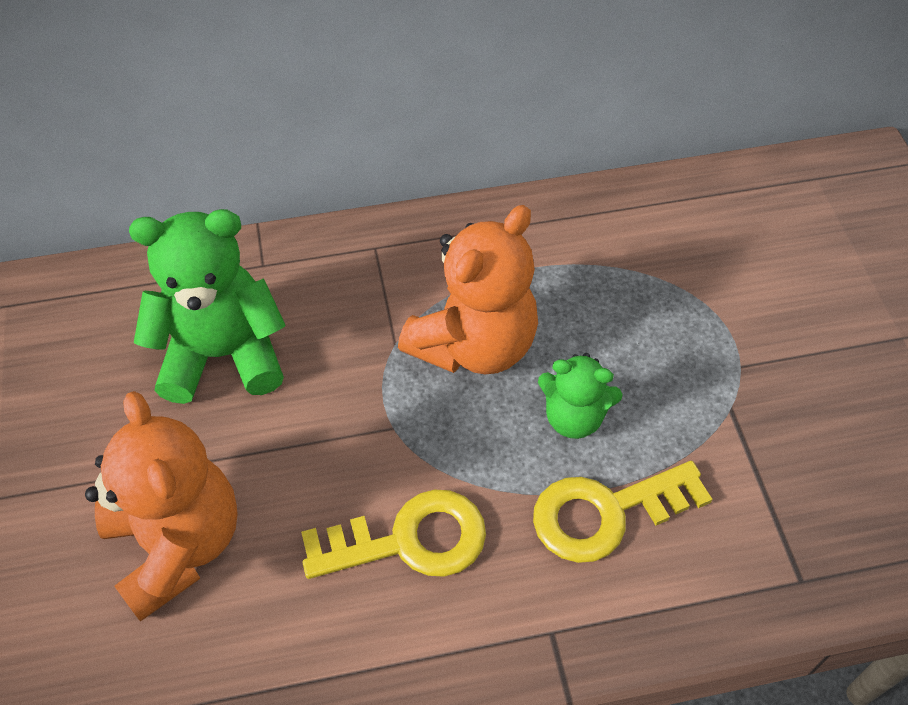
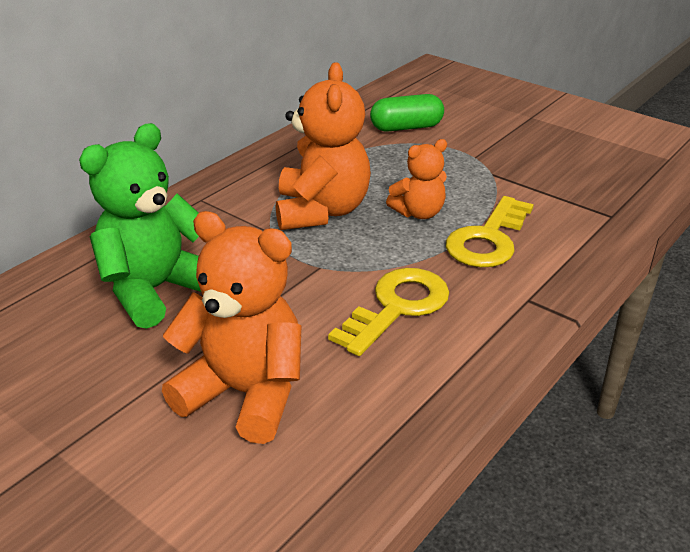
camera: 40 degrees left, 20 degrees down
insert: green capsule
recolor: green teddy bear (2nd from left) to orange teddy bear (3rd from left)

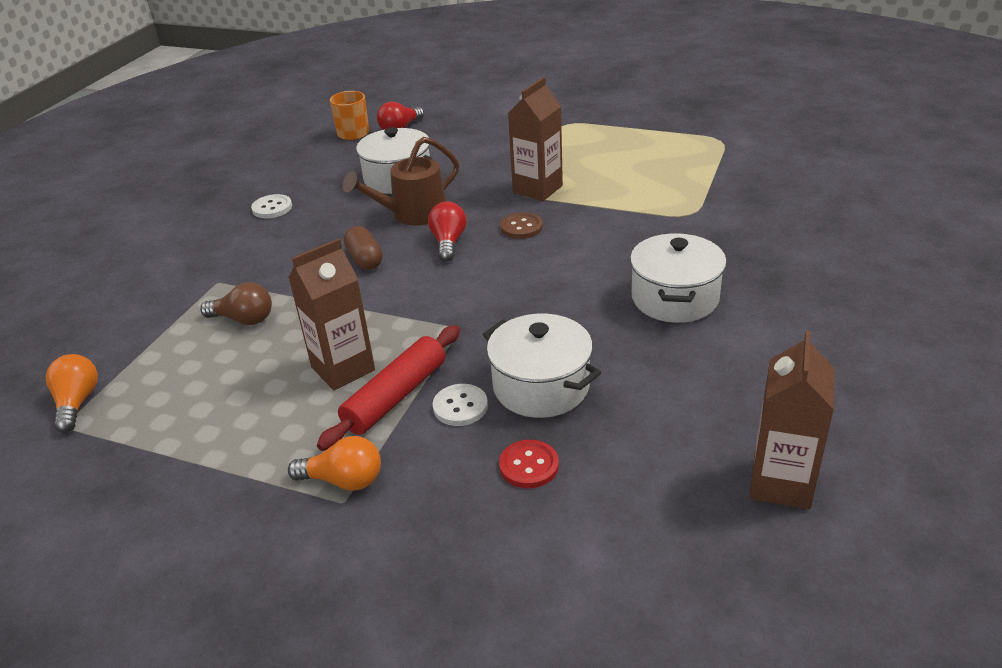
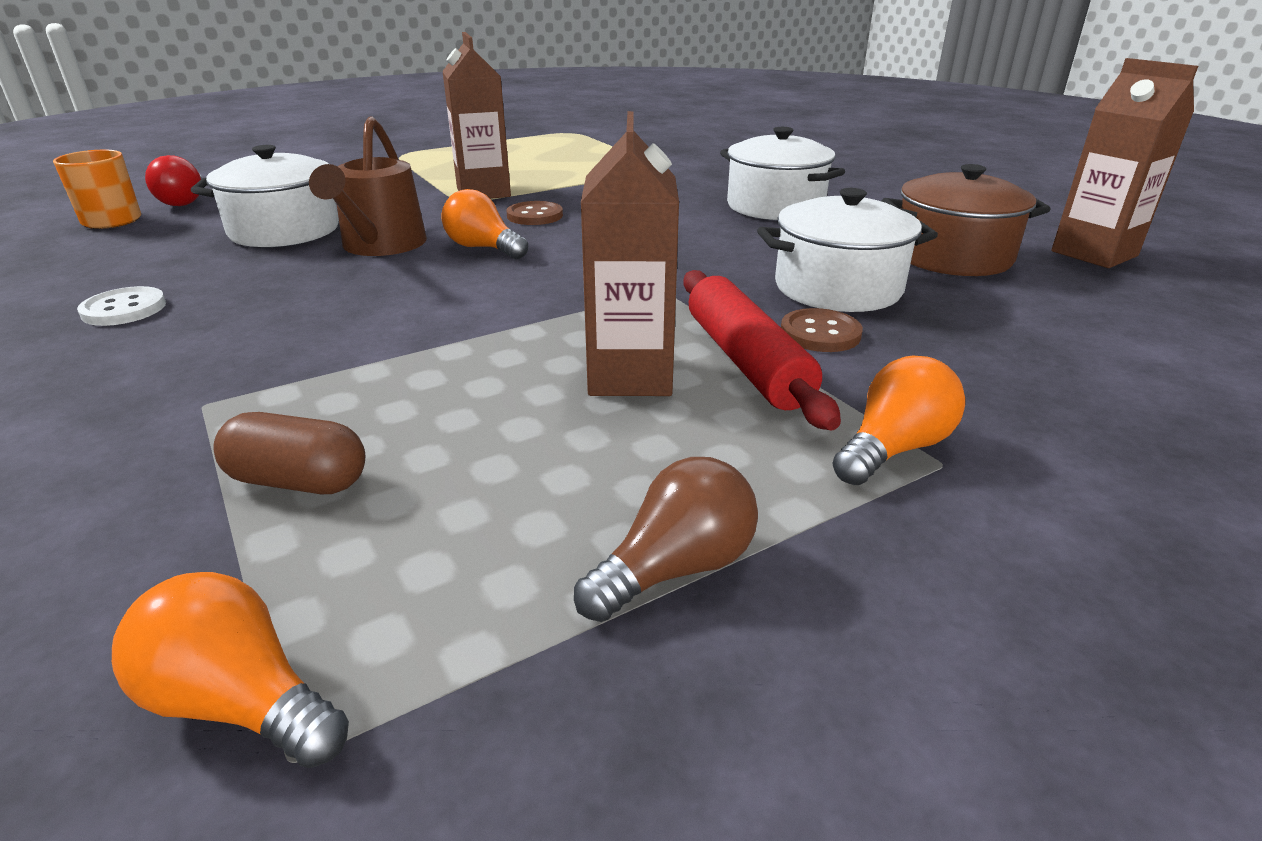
camera: 55 degrees left, 5 degrees down
delete: red button
insert: brown pot
move: brown capsule; brown light bulb
recolor: red light bulb (2nd from left) to orange light bulb (2nd from left); white button (2nd from left) to brown button (2nd from left)

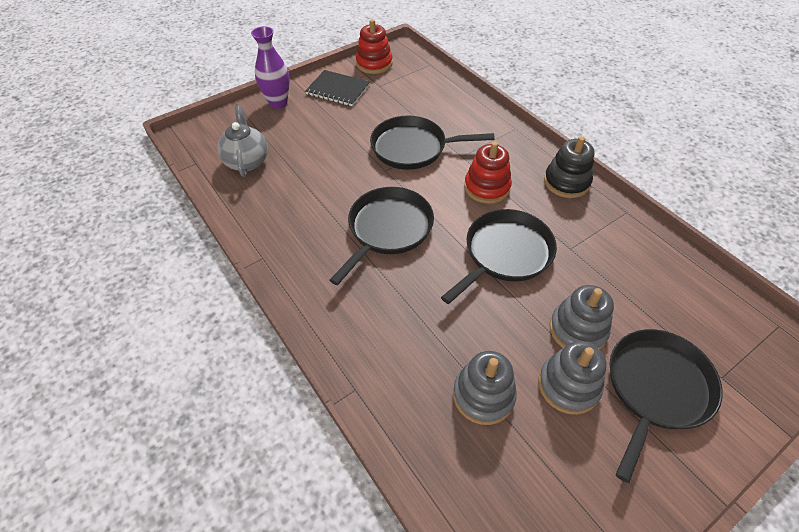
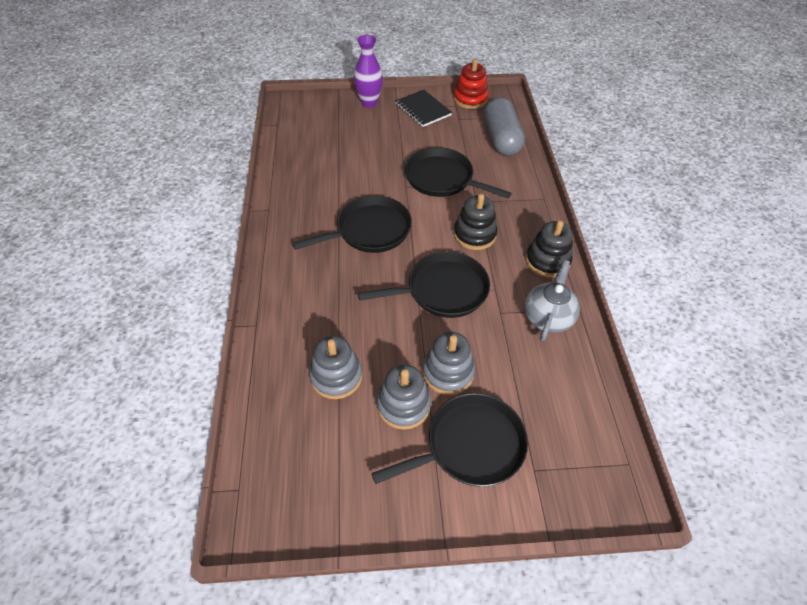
camera: 30 degrees right, 0 degrees up
insert: grey capsule
move: grey teapot
recolor: red stacking toy (2nd from left) to black stacking toy (1st from left)

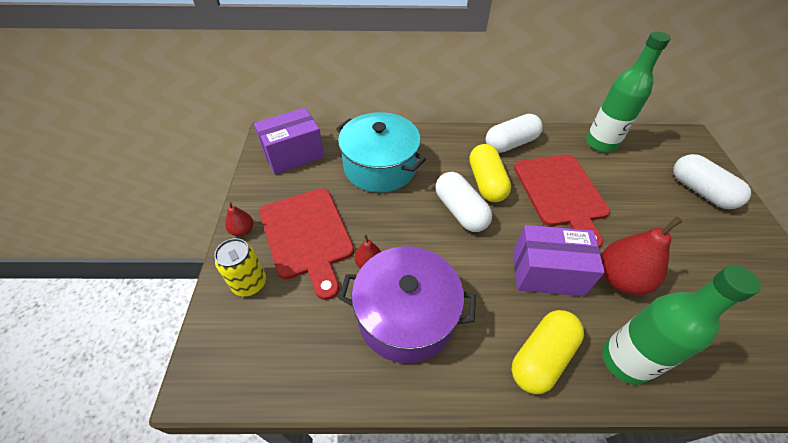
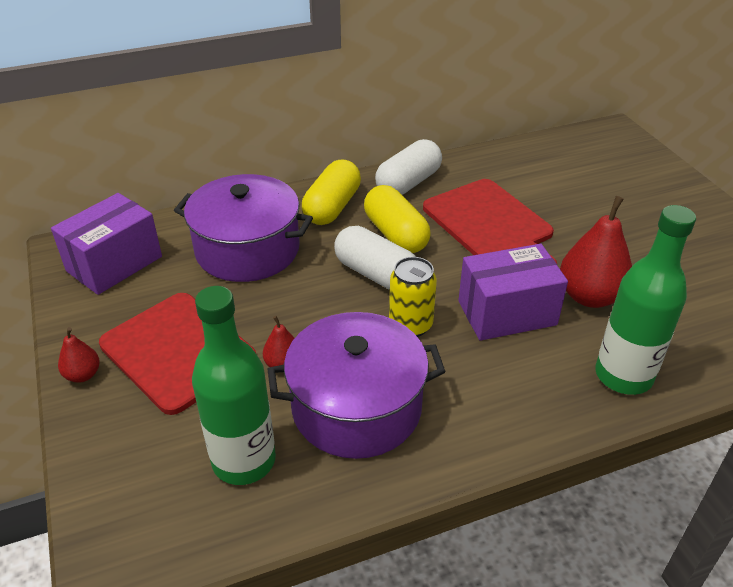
camera: 20 degrees left, 10 degrees down
delete: white capsule (3rd from left)
move: green bottle (1st from left); yellow can; yellow capsule (2nd from left in the first image) to yellow capsule (1st from left)
recolor: turquoise pot to purple pot (1st from left)

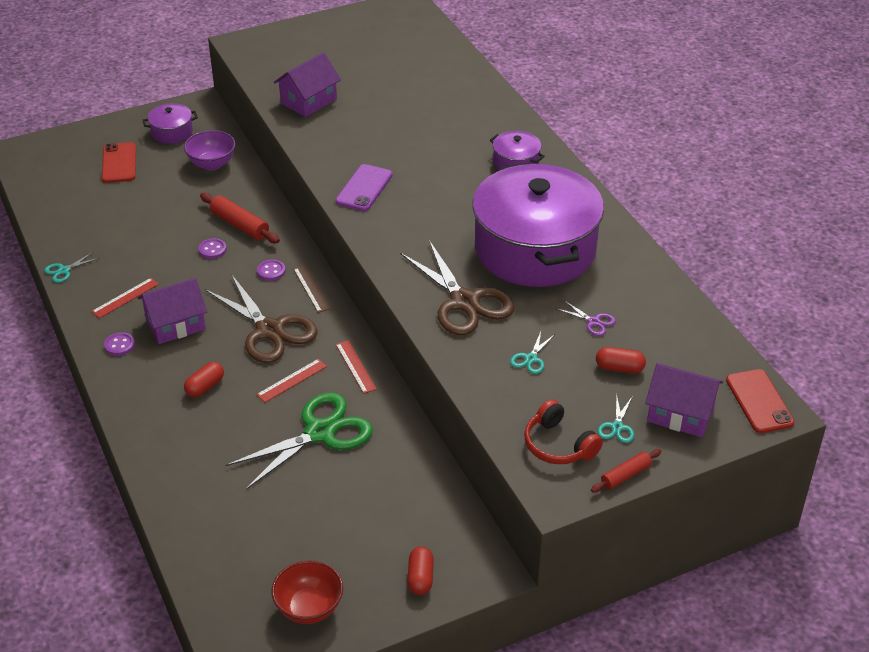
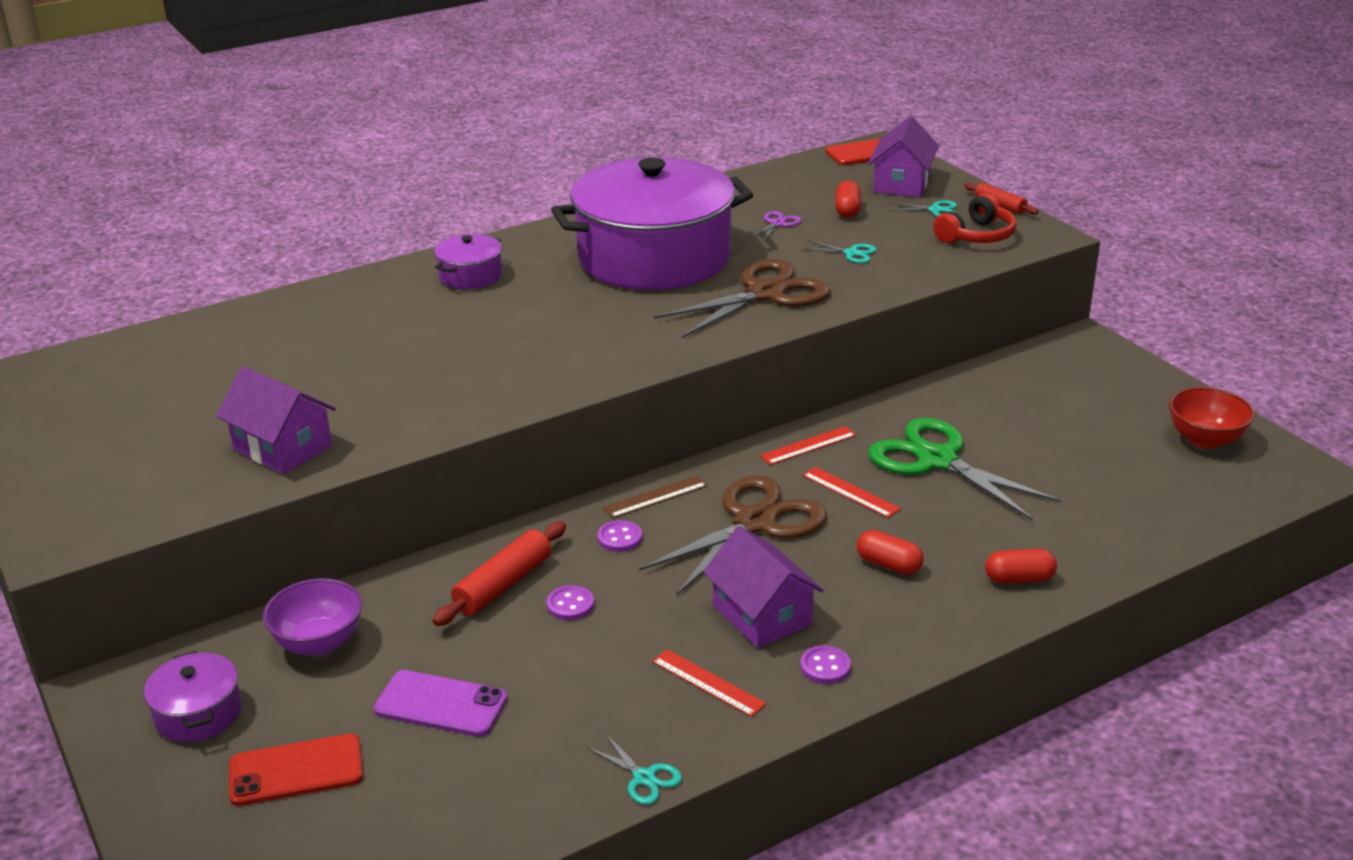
camera: 95 degrees left, 10 degrees down
move: purple phone; red capsule (2nd from left in the first image) to red capsule (3rd from left)

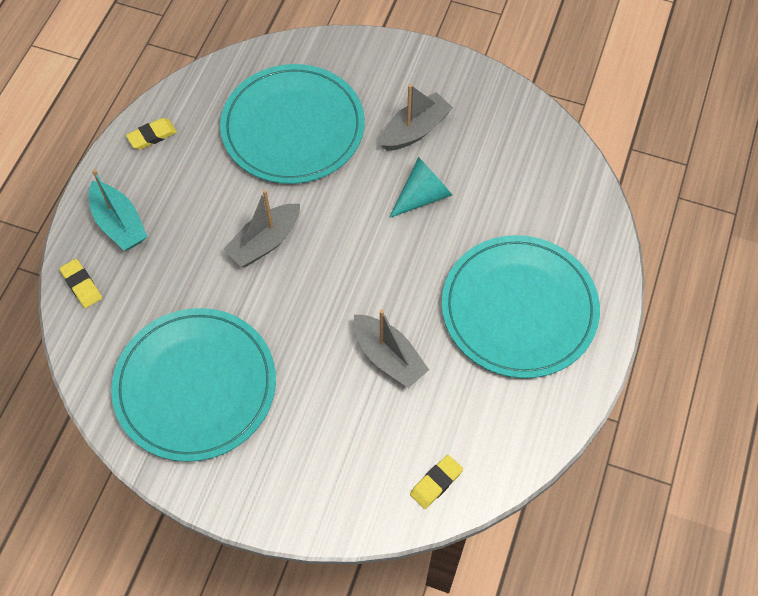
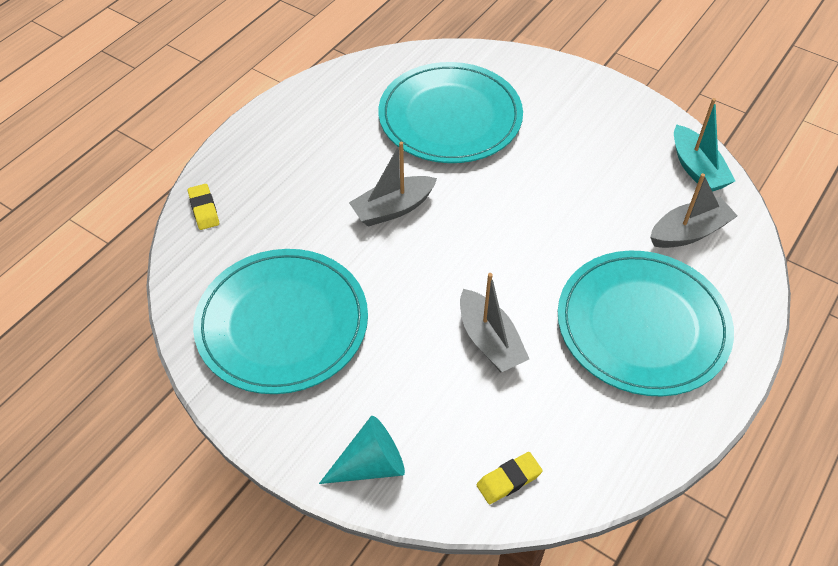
camera: 15 degrees right, 10 degrees down
delete: yellow eraser (2nd from left)
move: grey boat (3rd from left); turquoise cone; turquoise boat

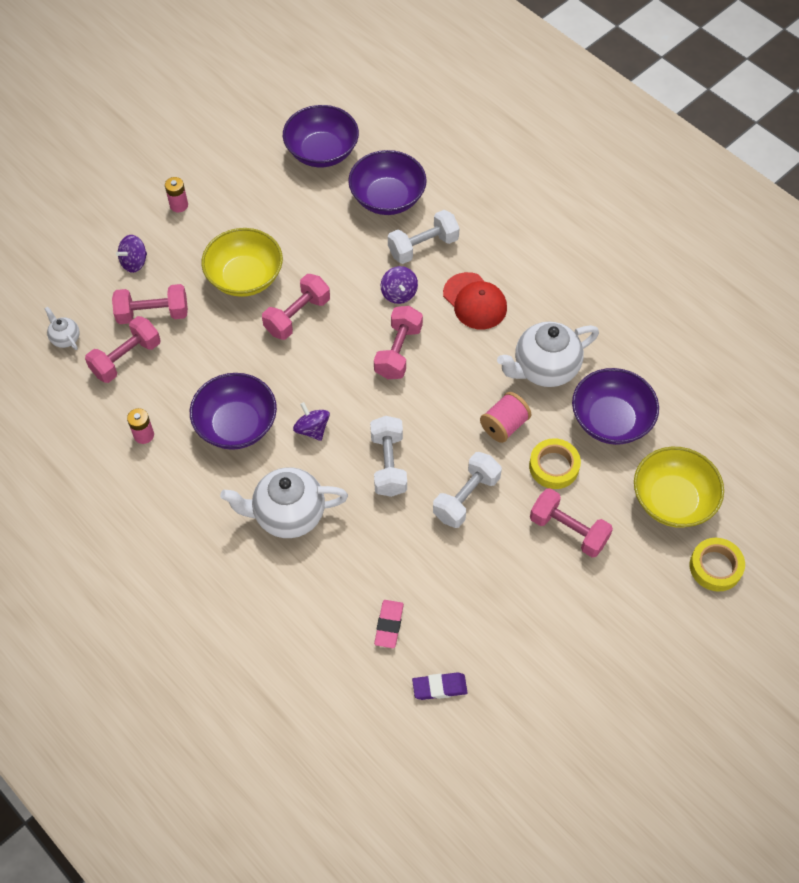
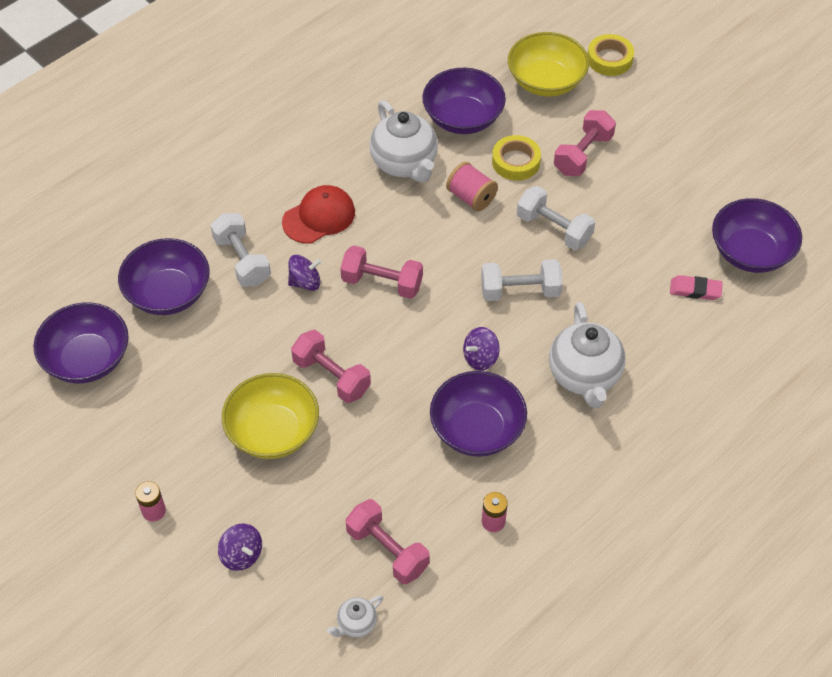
camera: 90 degrees left, 5 degrees down
delete: pink dumbbell (2nd from left)
replace: purple eraser to purple bowl (5th from left)

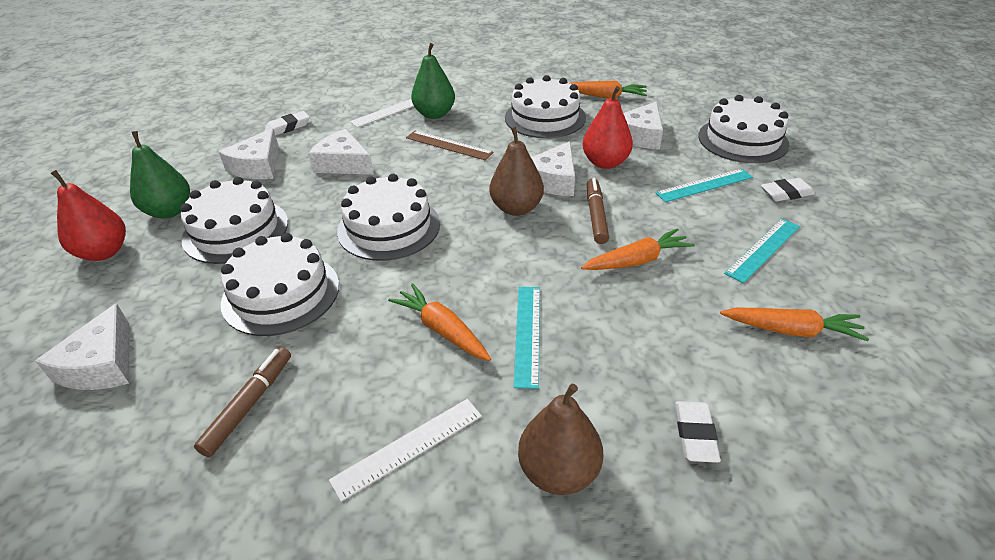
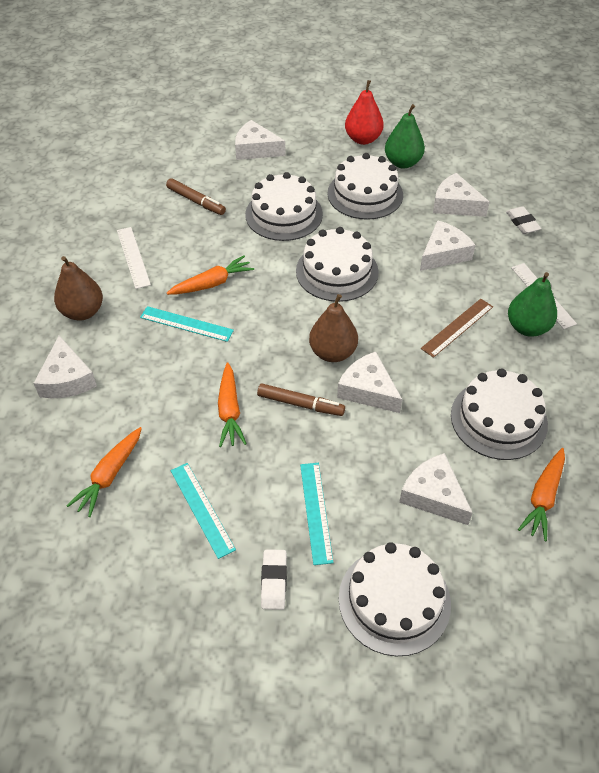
camera: 105 degrees right, 10 degrees up
delete: red pear (2nd from left)
replace: white eraser (2nd from left) to white cheese (1st from left)

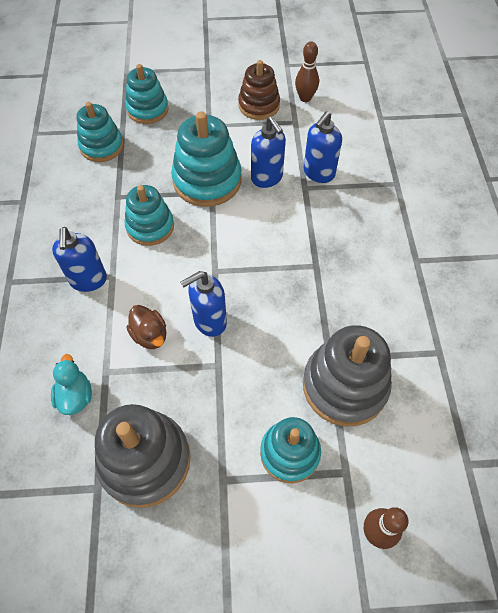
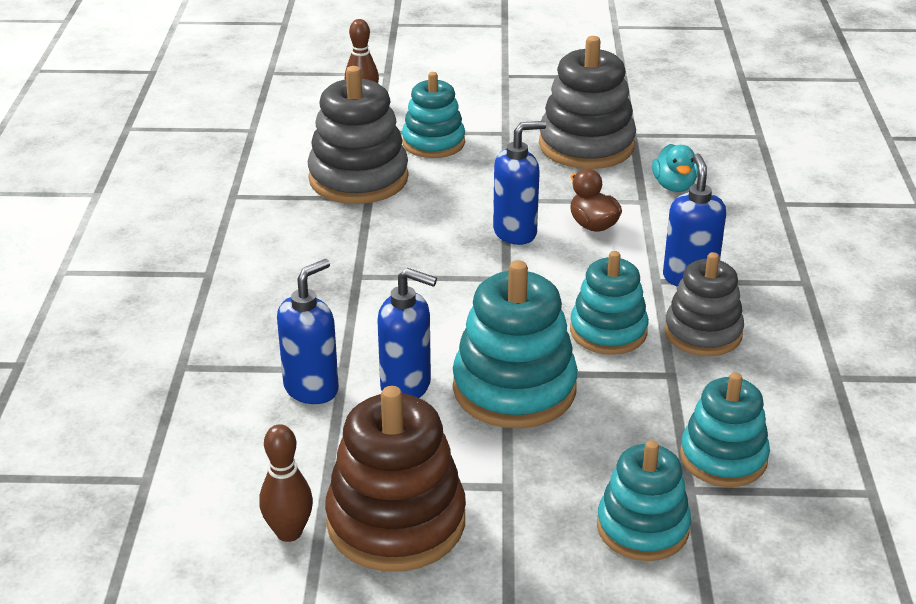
camera: 175 degrees left, 25 degrees down
insert: grey stacking toy (3rd from left)
rotate: blue soap dispenser (3rd from left in the first image) 135 degrees clockwise
resize: brown stacking toy x1.51

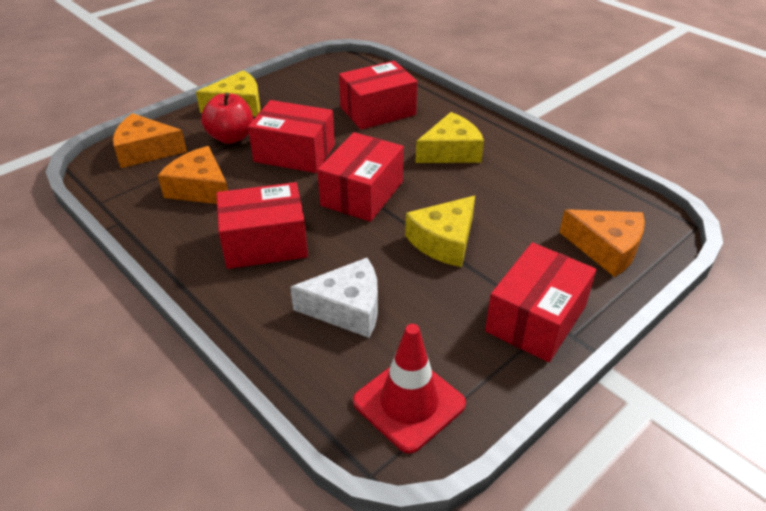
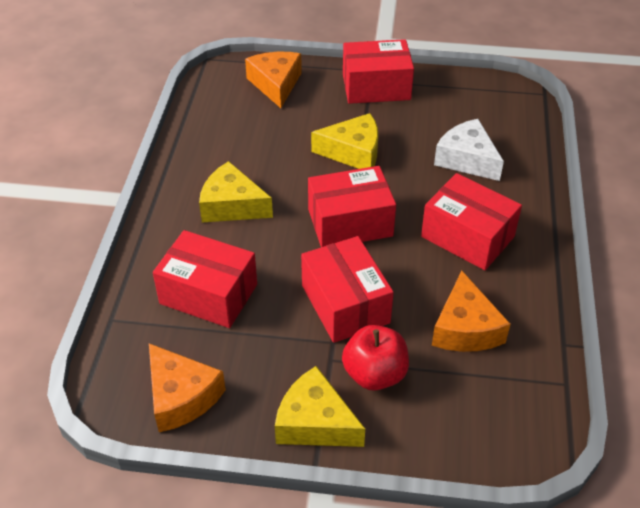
camera: 130 degrees left, 5 degrees up
delete: red traffic cone
move: orange cheese (1st from left)

